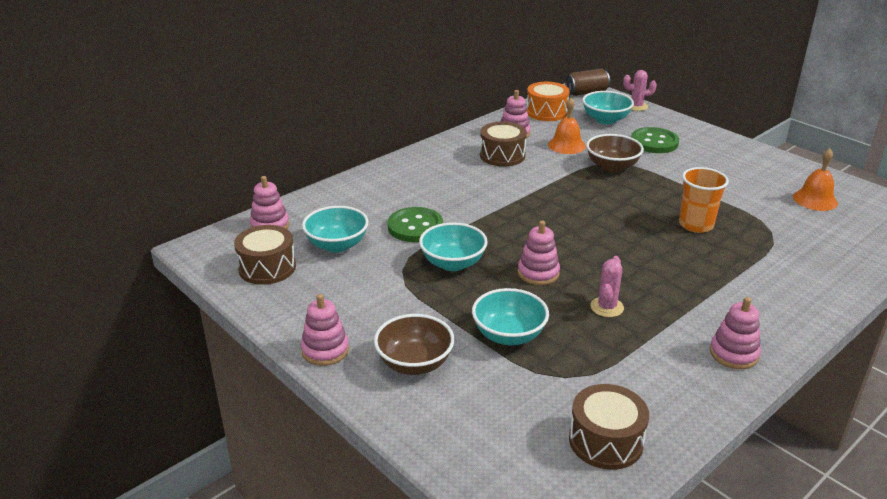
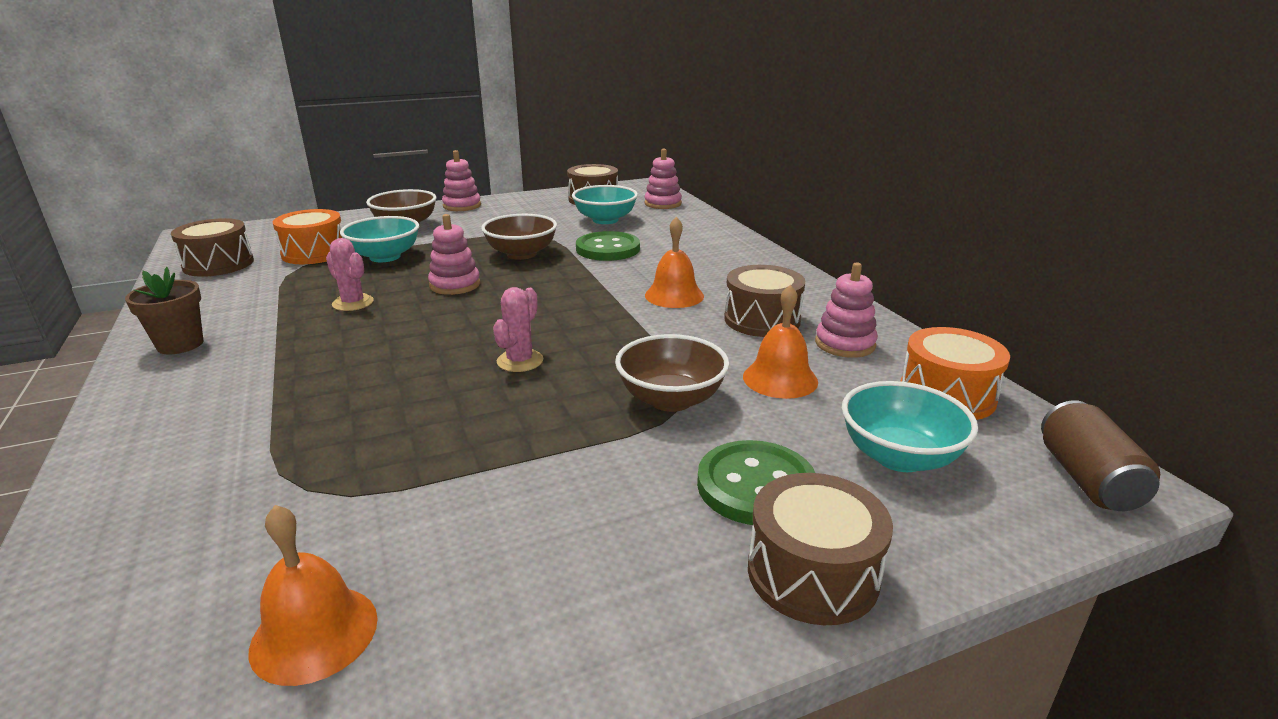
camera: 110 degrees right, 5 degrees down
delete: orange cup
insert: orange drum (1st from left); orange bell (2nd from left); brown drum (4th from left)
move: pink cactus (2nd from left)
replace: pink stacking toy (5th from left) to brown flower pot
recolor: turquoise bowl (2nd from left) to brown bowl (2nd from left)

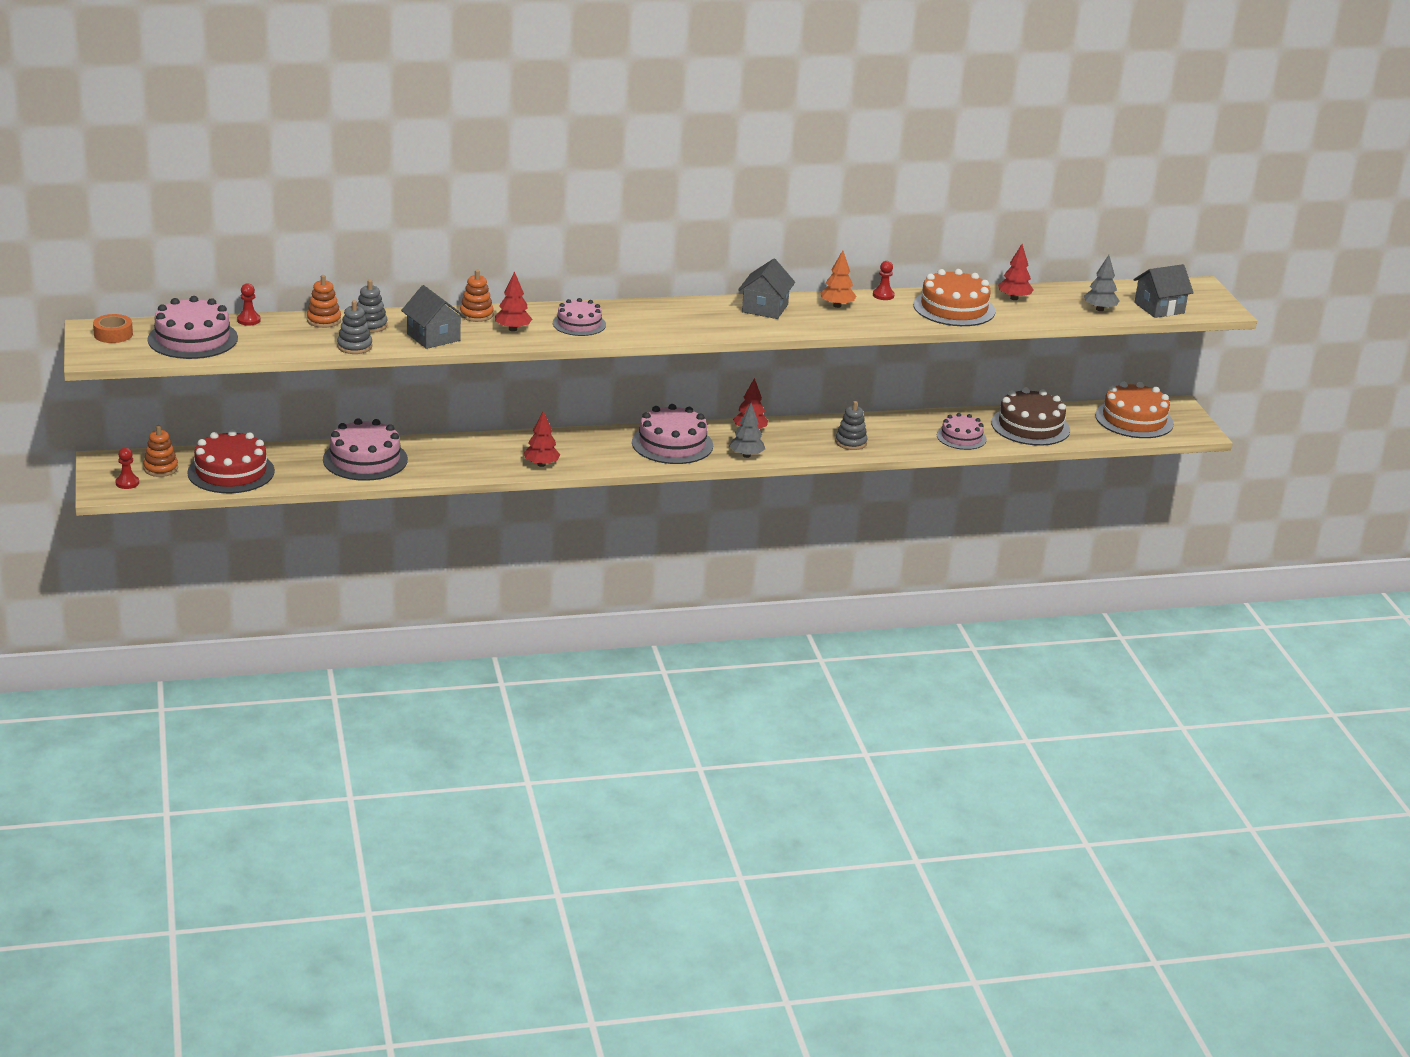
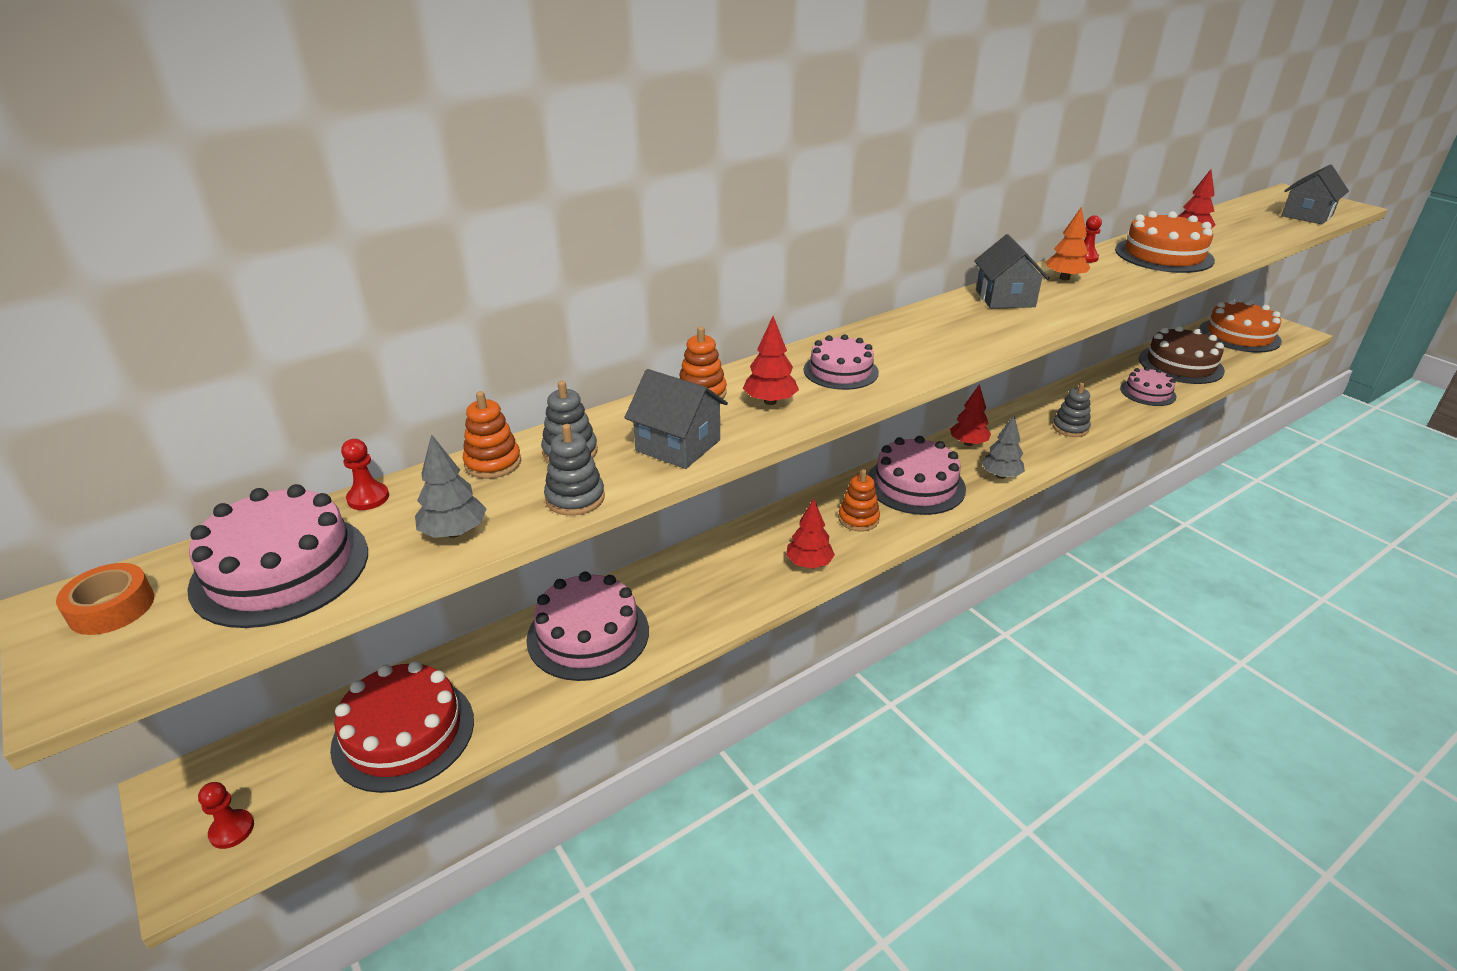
camera: 20 degrees left, 5 degrees up
move: grey tree (2nd from left in the first image) to grey tree (1st from left); orange stacking toy (1st from left in the first image) to orange stacking toy (3rd from left)

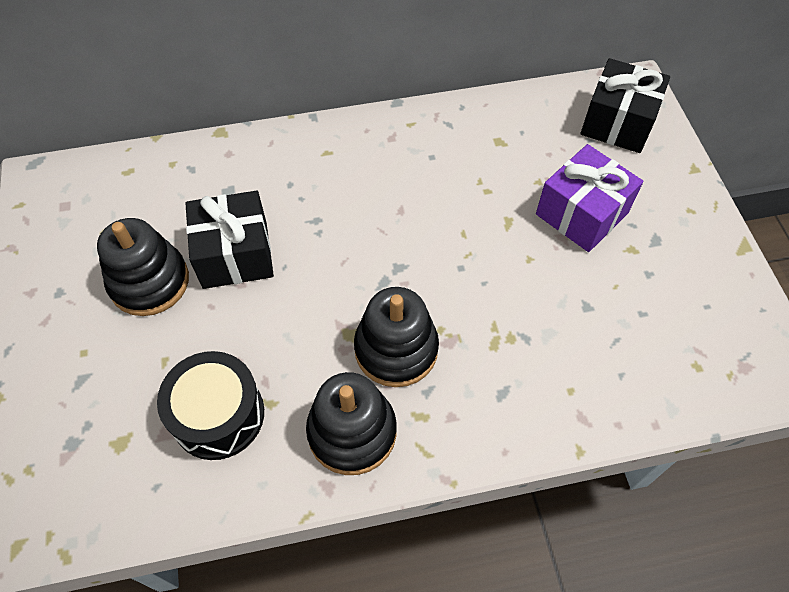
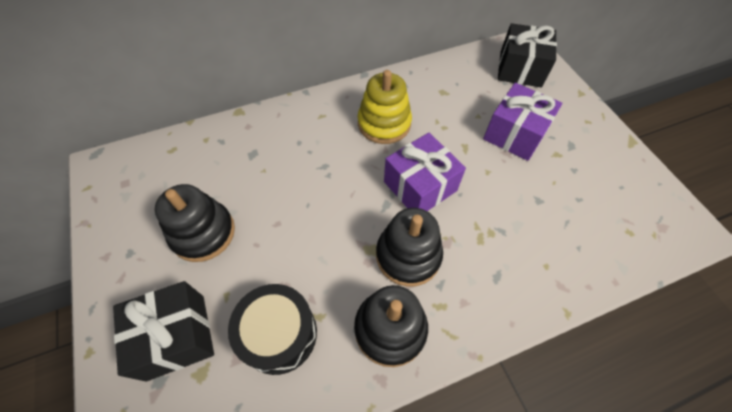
camera: 10 degrees left, 0 degrees up
insert: yellow stacking toy; purple gift (1st from left)
move: black gift (1st from left)

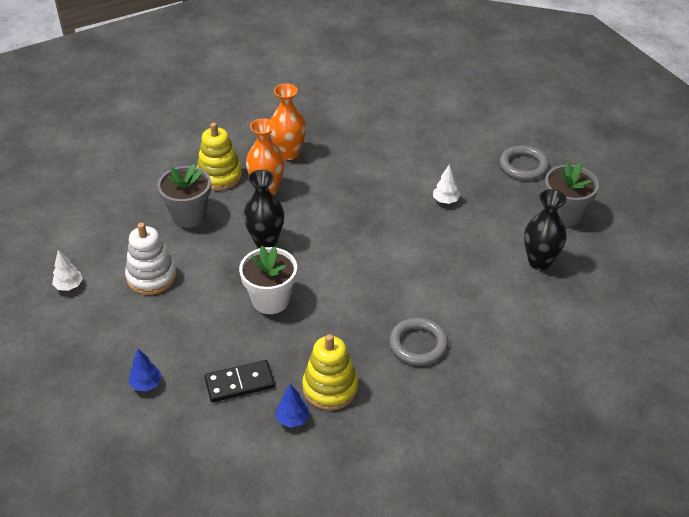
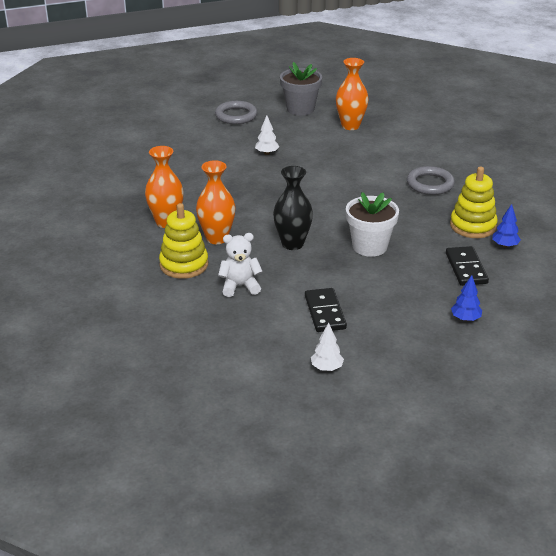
camera: 80 degrees left, 10 degrees down
replace: grey flower pot (1st from left) to white teddy bear; white stacking toy to black domino (1st from left)
recolor: black vase (2nd from left) to orange vase (3rd from left)

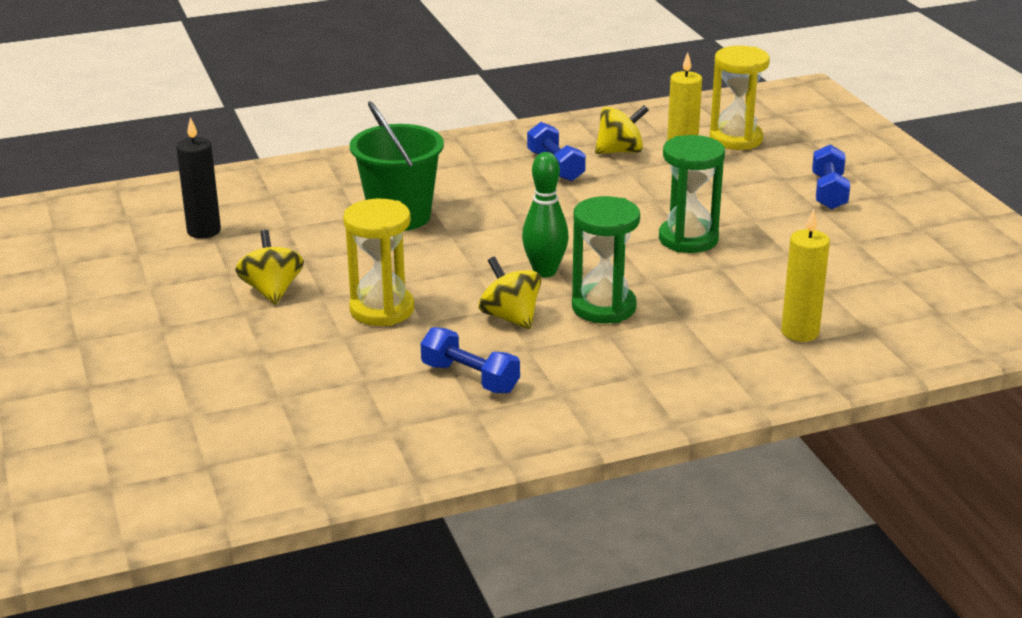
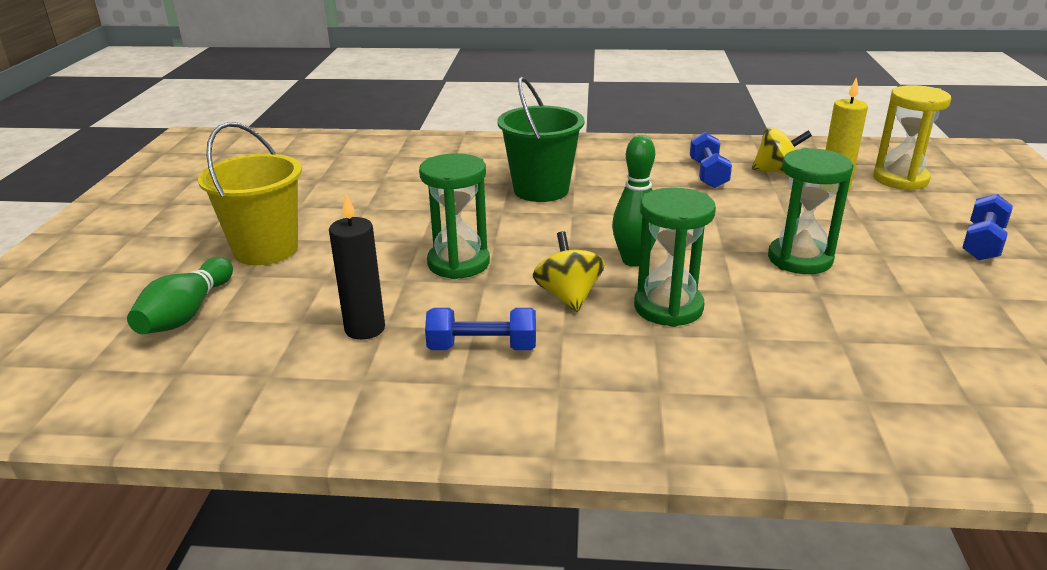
camera: 25 degrees right, 0 degrees up
delete: yellow candle (2nd from left); yellow spinning top (1st from left)
insert: yellow bucket; green bowling pin (1st from left)
move: black candle
recolor: yellow hourglass (1st from left) to green hourglass (1st from left)
rotate: blue dumbbell (1st from left) 60 degrees counterclockwise

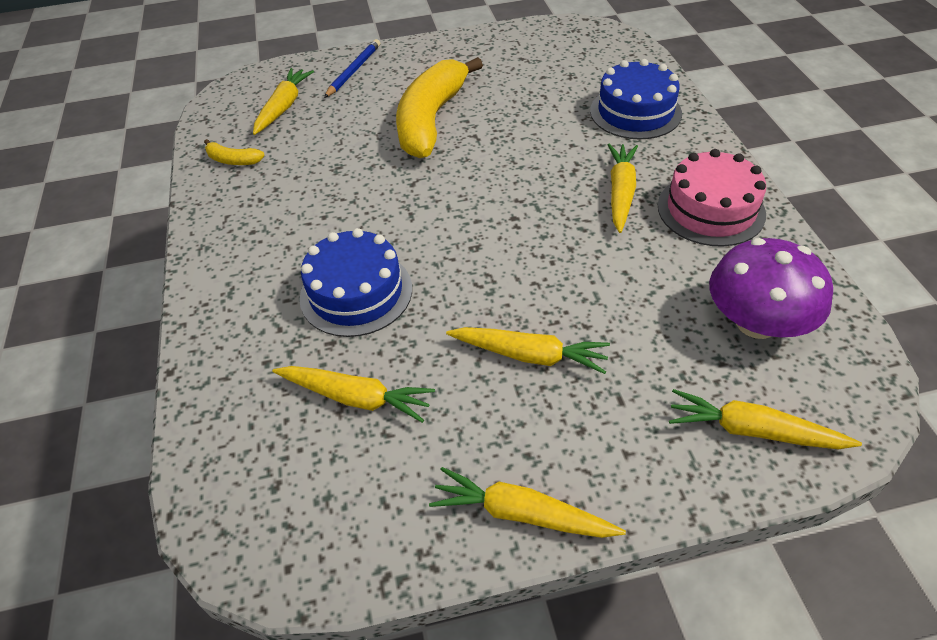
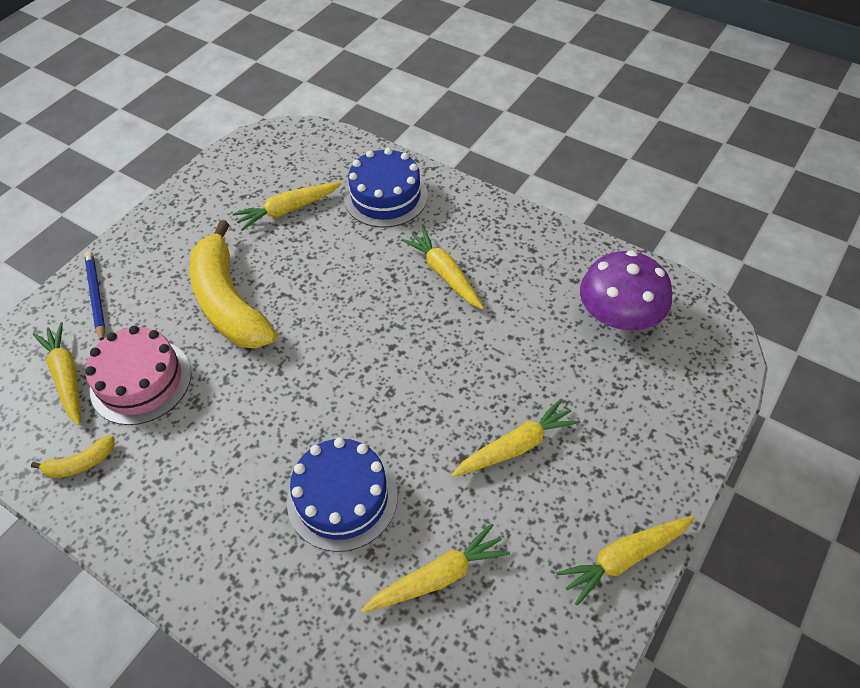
camera: 45 degrees left, 5 degrees up
move: pink cake; yellow carrot (6th from left in the first image) to yellow carrot (2nd from left)

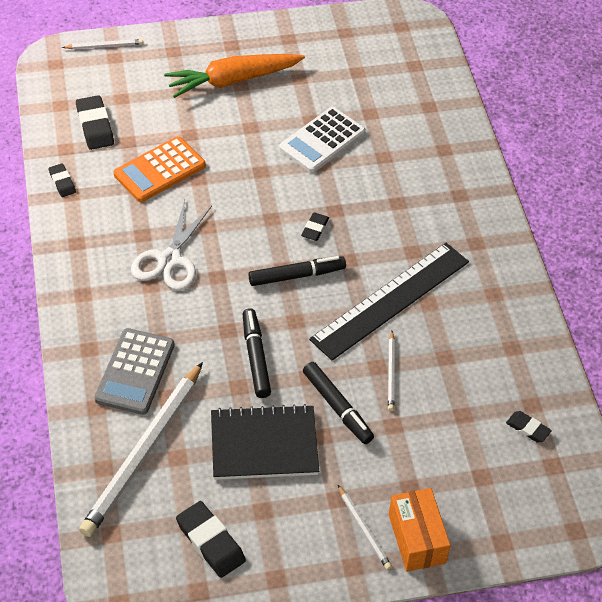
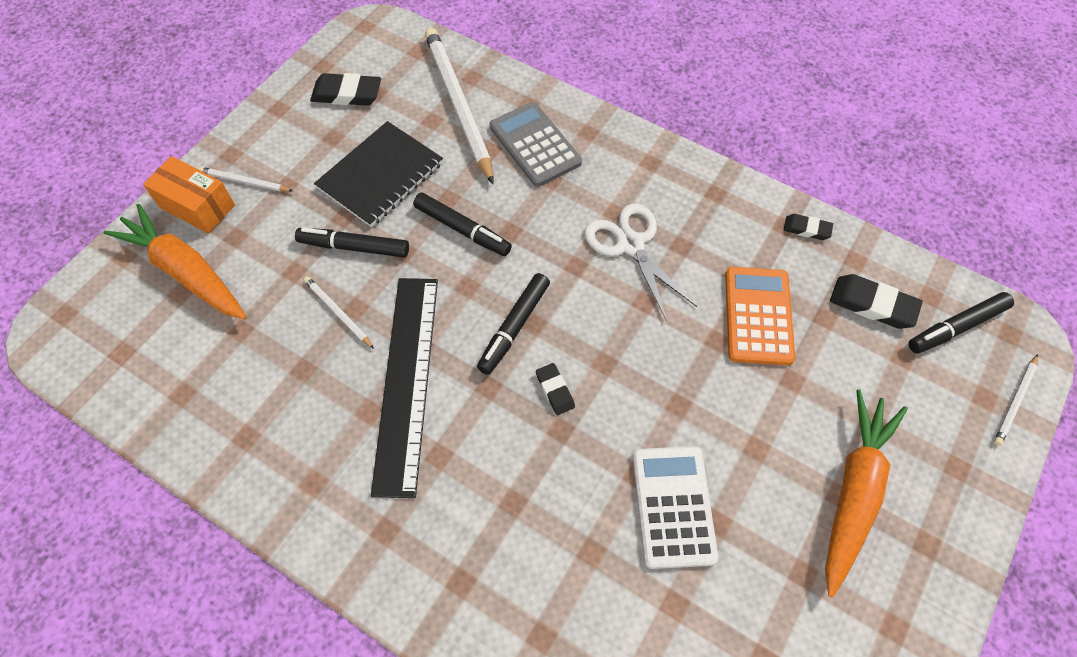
camera: 135 degrees right, 10 degrees up
delete: black eraser (5th from left)
insert: orange carrot (1st from left); black marker (4th from left)

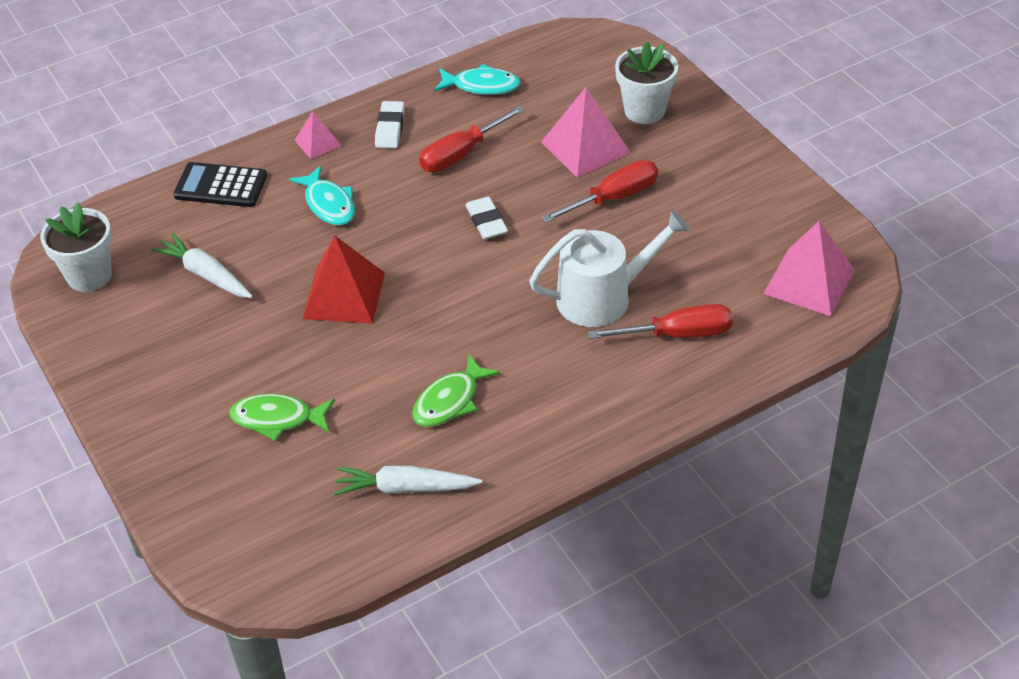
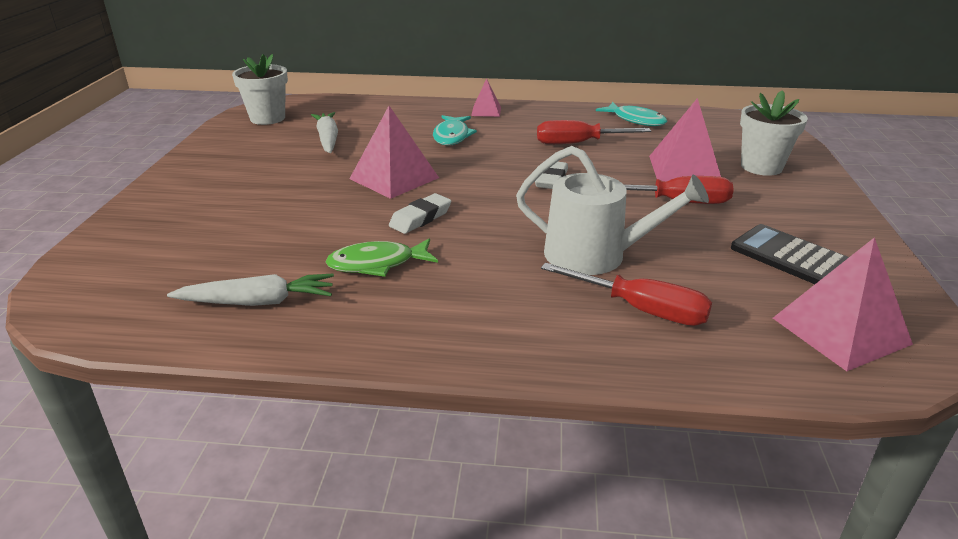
camera: 35 degrees right, 15 degrees down
delete: green fish (1st from left)
move: white eraser (1st from left); black calculator
recolor: red pyramid to pink pyramid (1st from left)
rotate: white carrot (2nd from left in the first image) 135 degrees clockwise

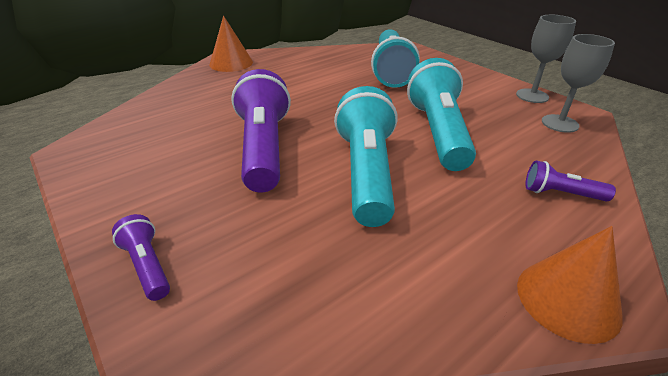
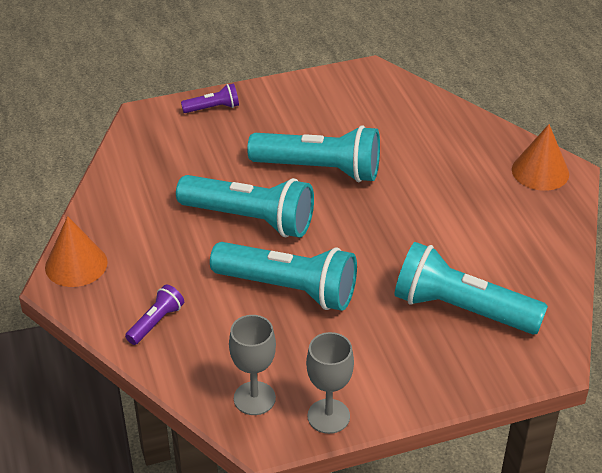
camera: 110 degrees right, 5 degrees up
recolor: purple flashlight (2nd from left) to turquoise flashlight (3rd from left)

